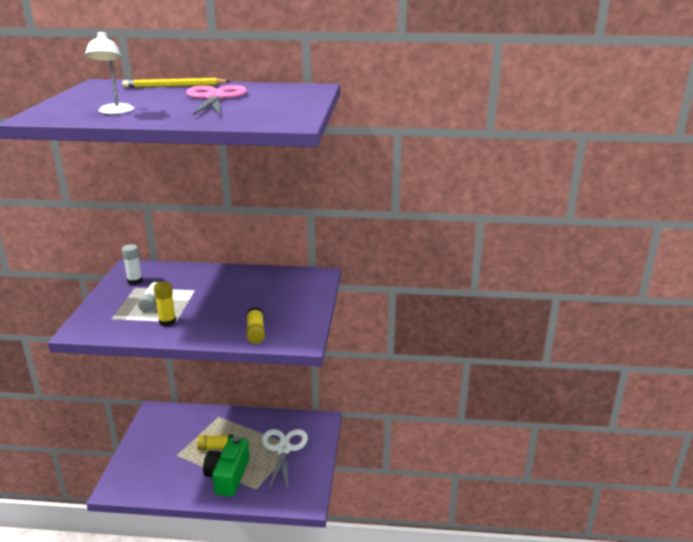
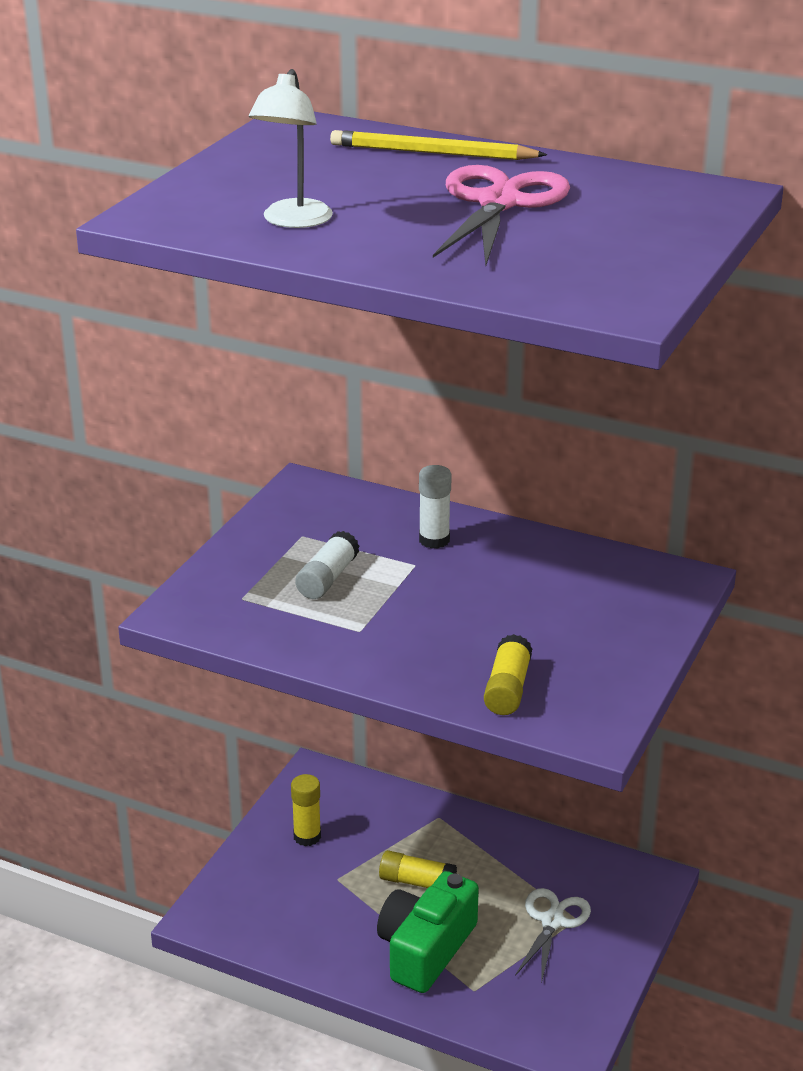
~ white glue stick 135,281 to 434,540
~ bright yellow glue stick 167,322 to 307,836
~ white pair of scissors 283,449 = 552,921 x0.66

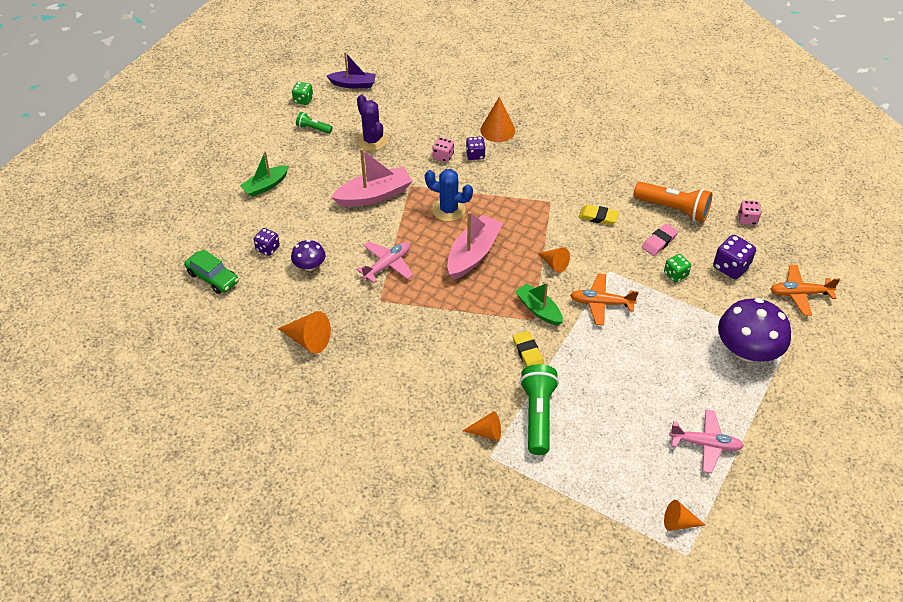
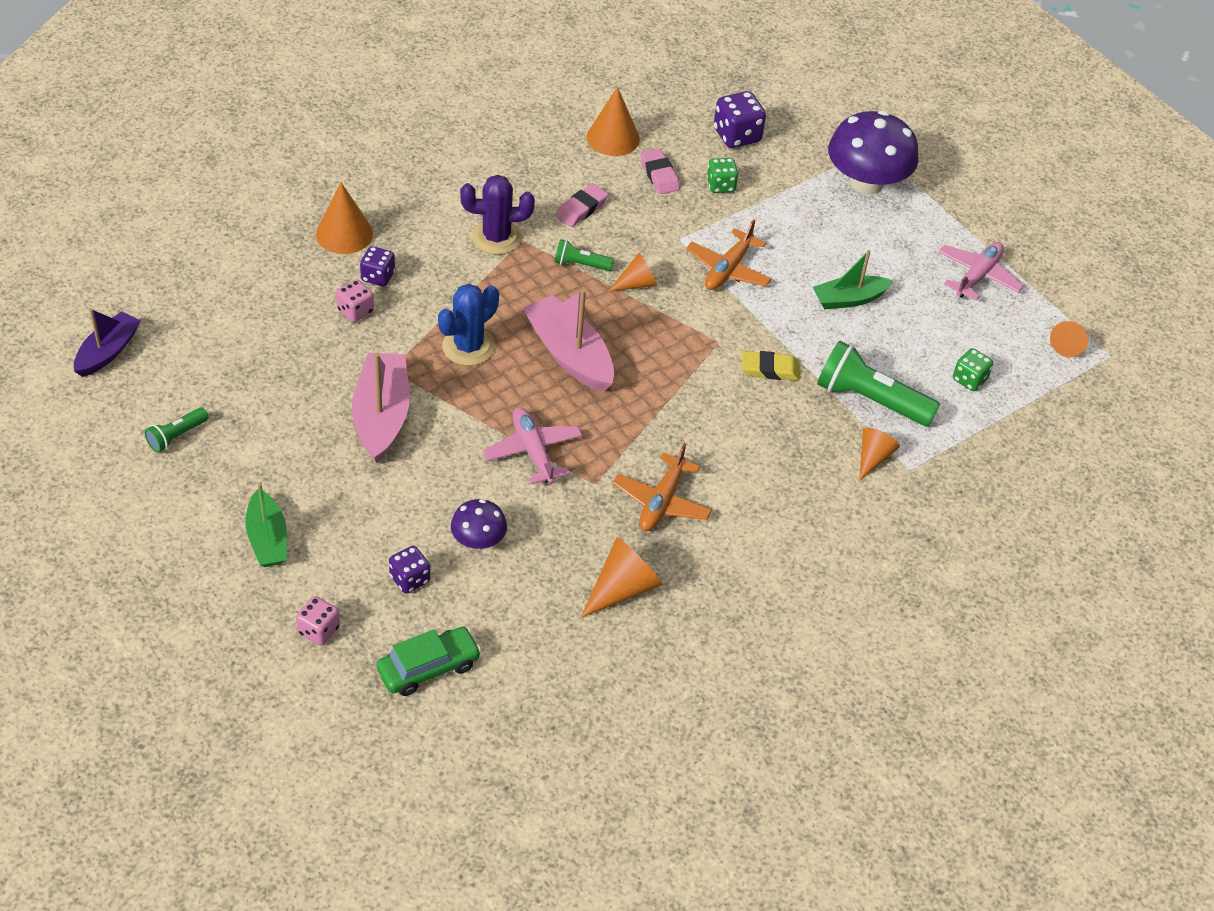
~ green game die 303,100 to 969,379
~ violet prickly plant 372,141 to 496,237
~ orange-coloured pocket torch 673,209 to orange-coloured cone shape 613,138
~ rose-pink game die 747,219 to 319,630
~ bright yellow pencil eraser 598,217 to rose-pink pencil eraser 581,209
~ orange-coloured aeroplane 800,294 to 661,502
~ green boat 538,309 to 849,299
+ green pocket torch 580,264

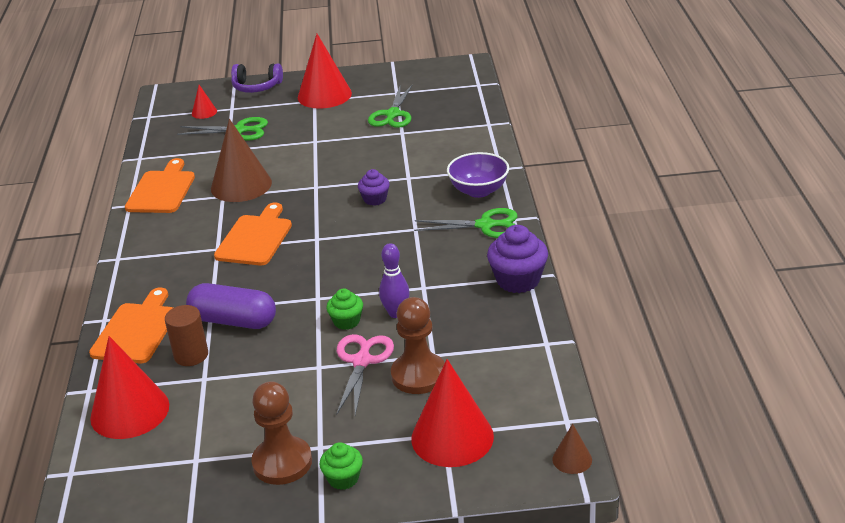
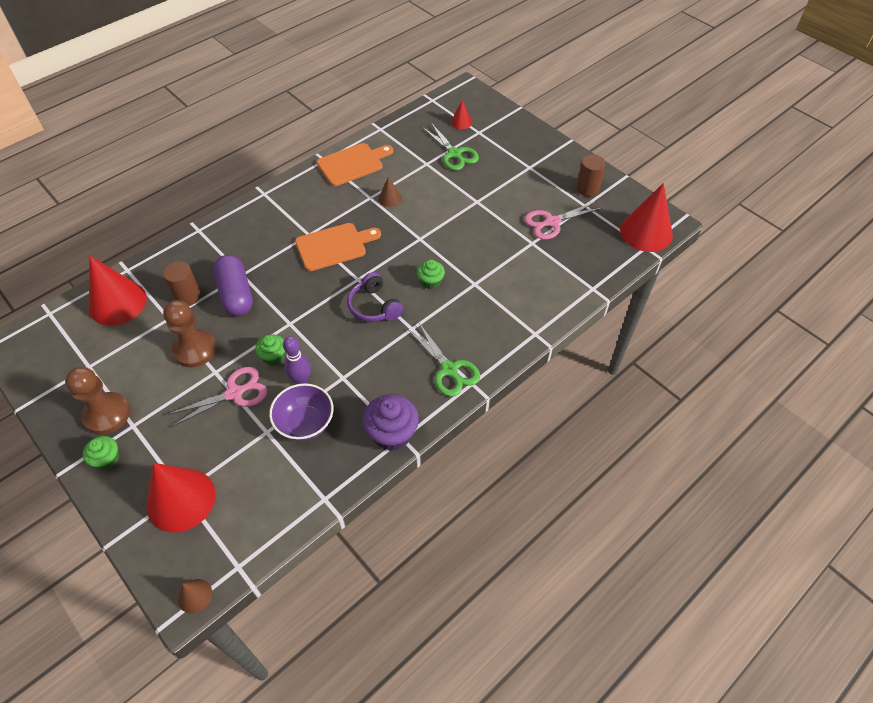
~ scarlet cone shape 324,95 to 646,232
~ violet headset 256,87 to 374,306
~ green pair of scissors 392,115 to rose-pink pair of scissors 551,222
~ russet cone shape 241,185 = 389,198 x0.46
~ violet bowl 478,191 to 305,423
~ violet muffin 375,199 to green muffin 430,281
- orange-coloured chopping board 136,330
~ russet chess pawn 418,375 to 195,349
+ russet solid cylinder 587,188

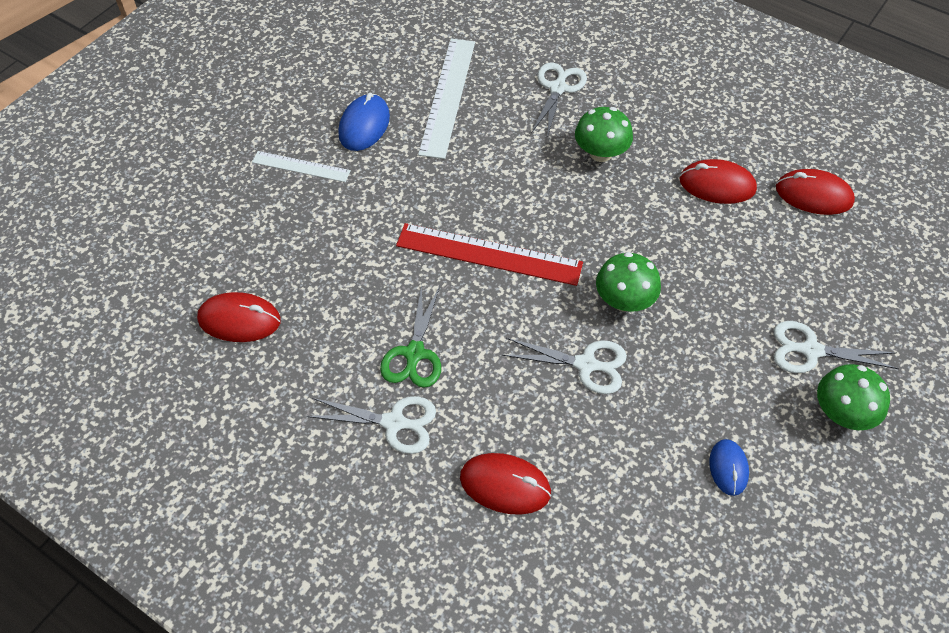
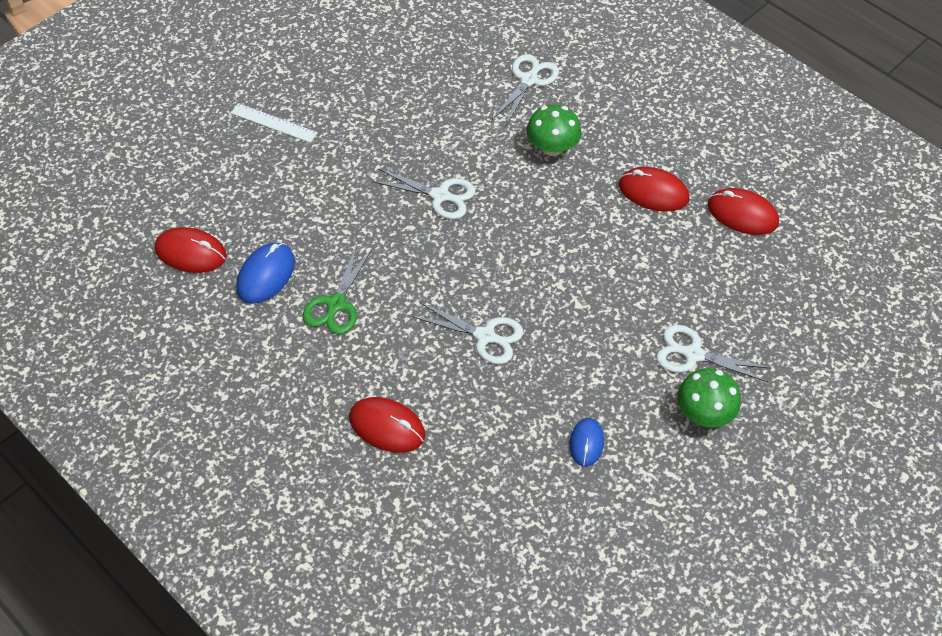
- white measuring stick 448,96
~ cobalt mouse 364,125 to 266,275
- scarlet measuring stick 489,254
- green toadstool 624,300
~ white pair of scissors 394,422 to 440,196

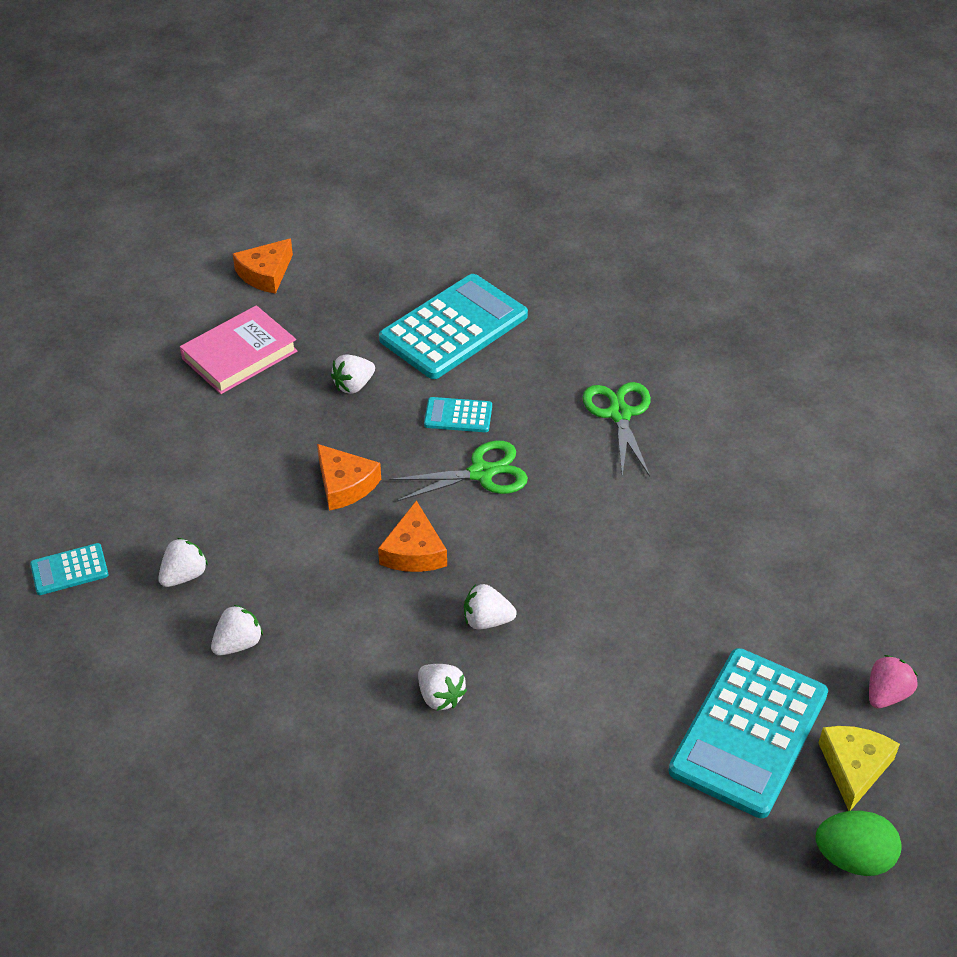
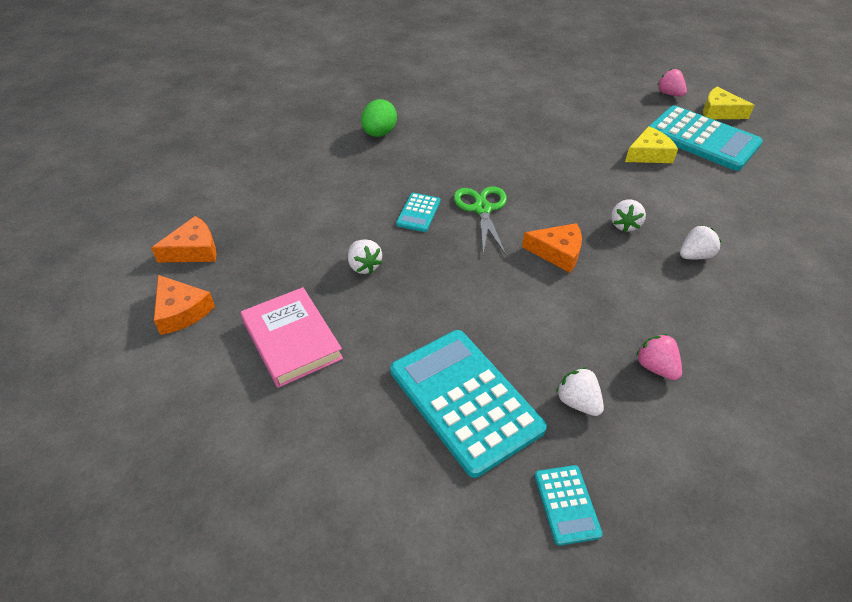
~ turquoise adding machine 454,328 to 465,399
- green pair of scissors 619,414
~ orange-coloured cheese wedge 345,485 to 193,250
~ white toy strawberry 238,643 to rose-pink toy strawberry 655,367
~ green egg 853,858 to 379,133
+ bright yellow cheese wedge 648,154

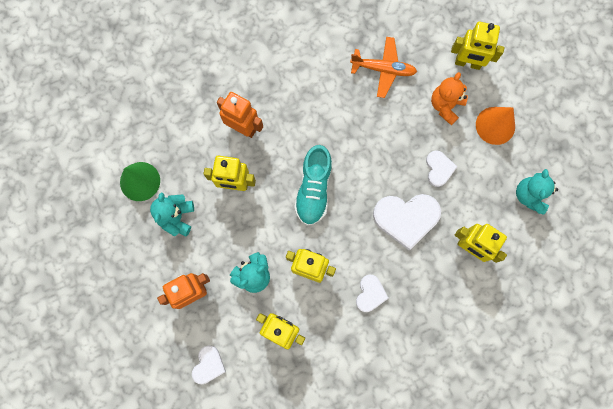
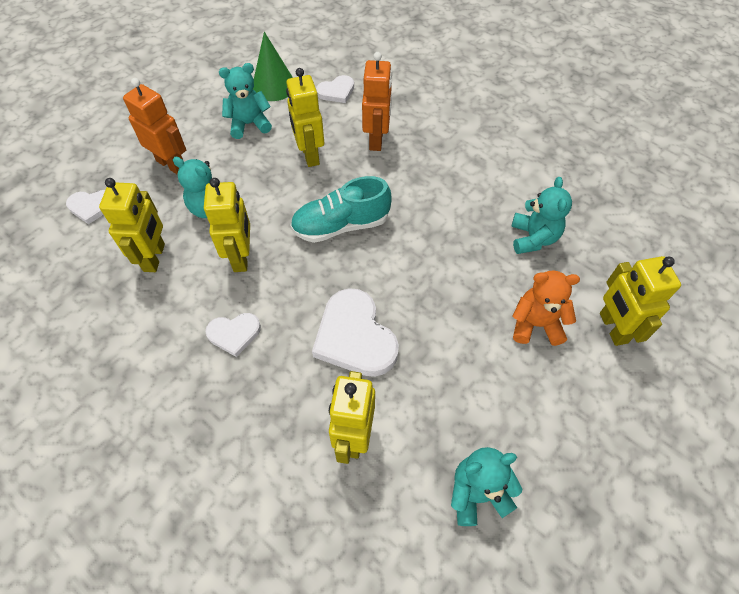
~ orange-coloured aeroplane 383,69 to turquoise teddy 533,238
- orange-coloured cone shape 495,125
~ white heart shape 439,169 to 336,91

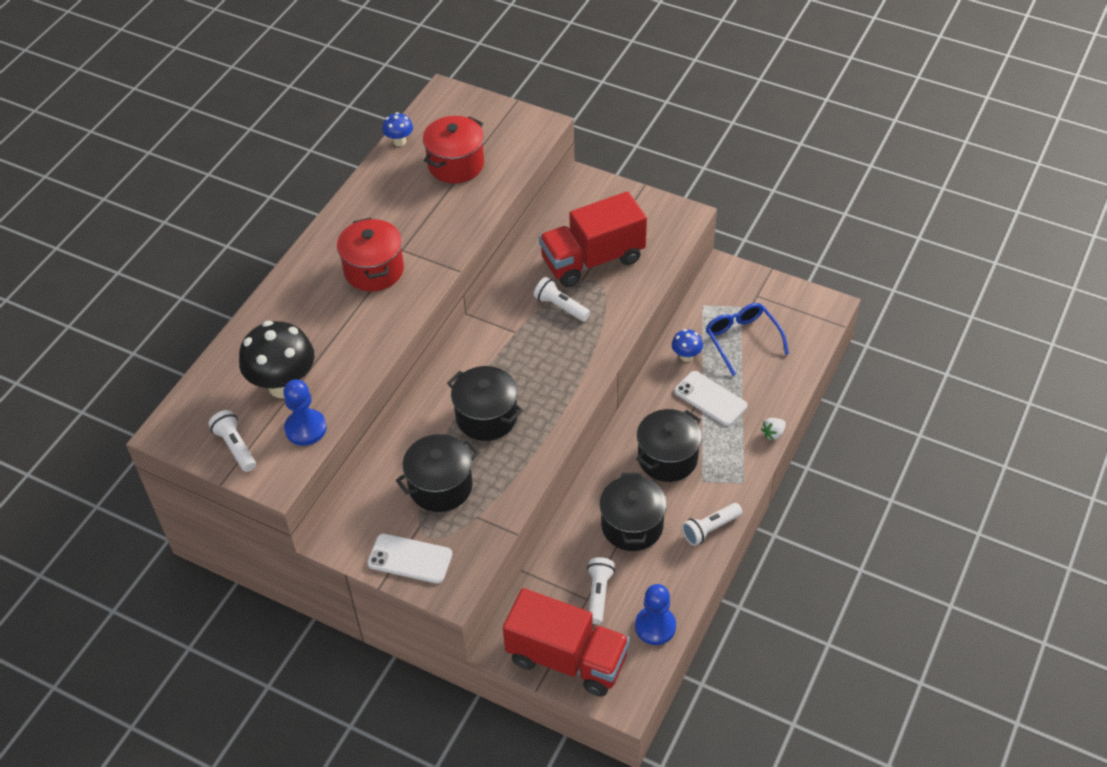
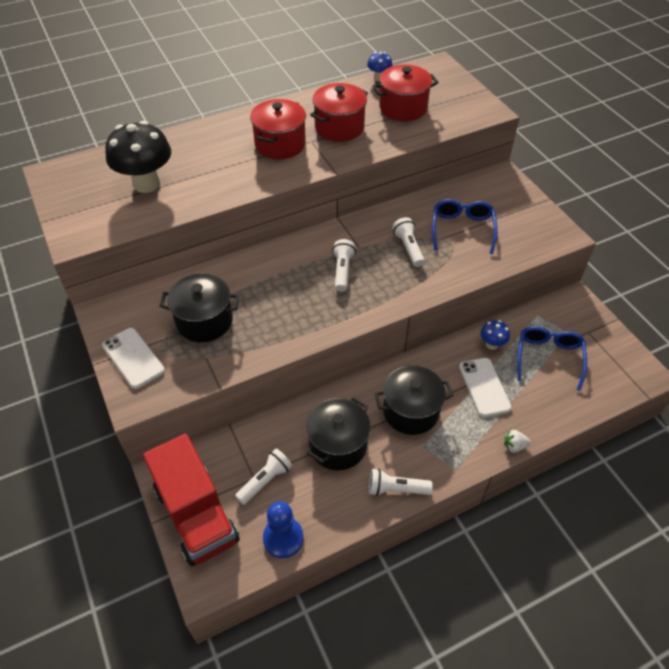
~ scarlet lorry 592,260 to cobalt spectacles 462,229
- ebony stockpot 486,417
- cobalt chess pawn 305,428
~ white pocket torch 235,447 to 342,271
+ scarlet stockpot 339,127

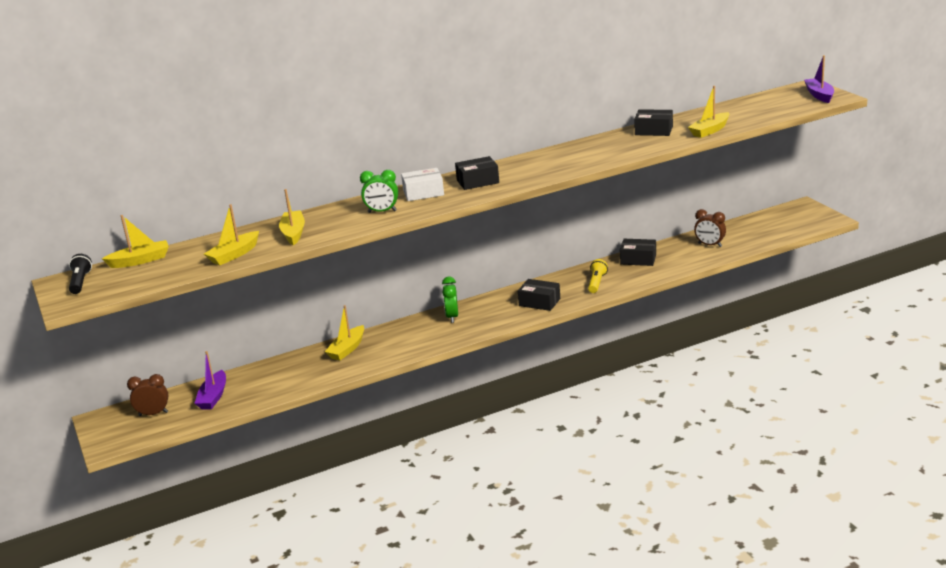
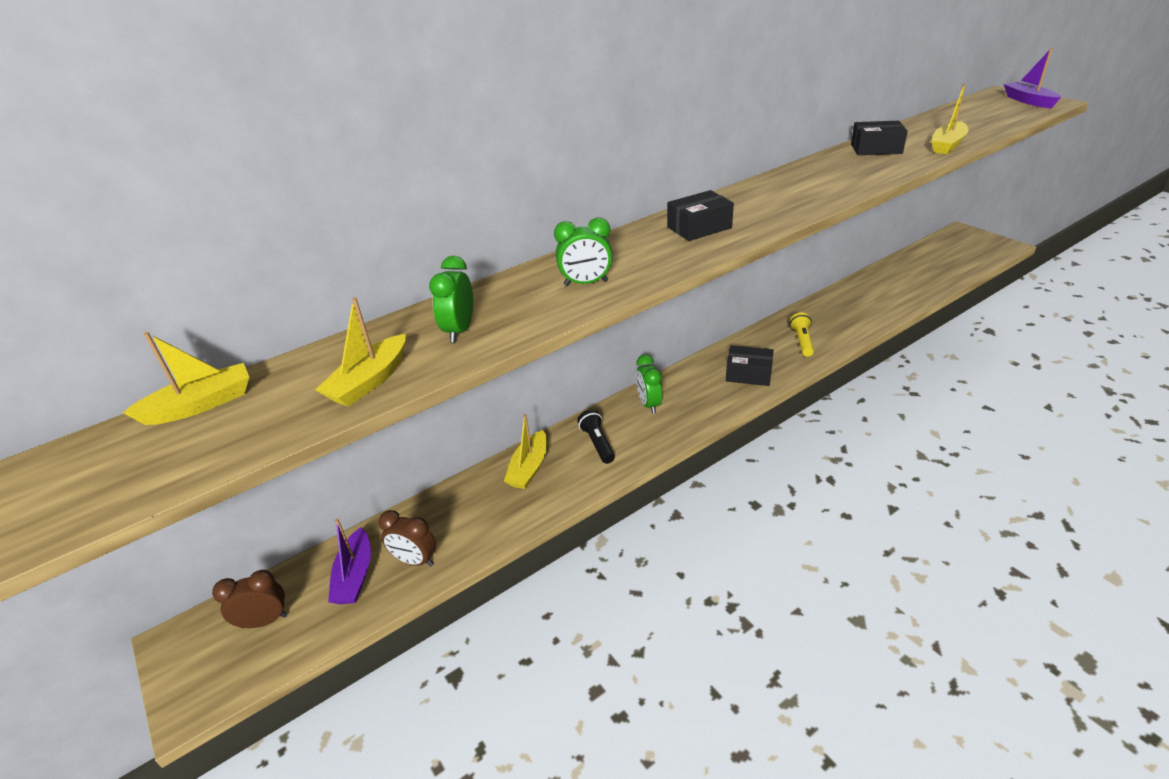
- white box 423,193
~ bright yellow boat 293,233 to green bedside clock 459,331
~ russet bedside clock 710,245 to 415,560
- ebony box 638,259
~ ebony pocket torch 80,282 to 597,443

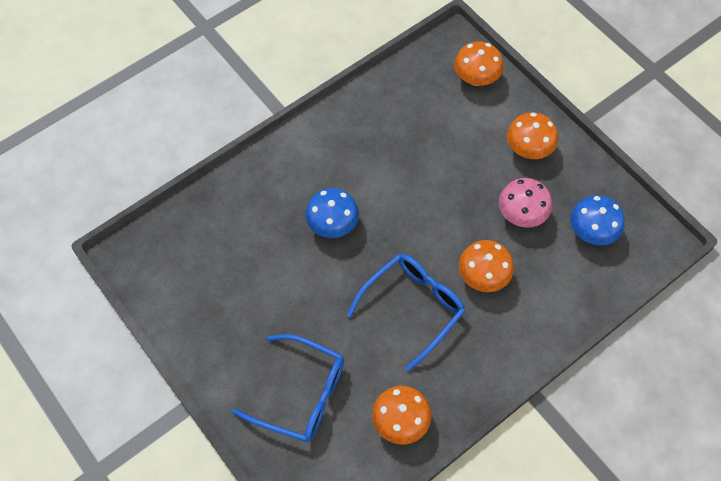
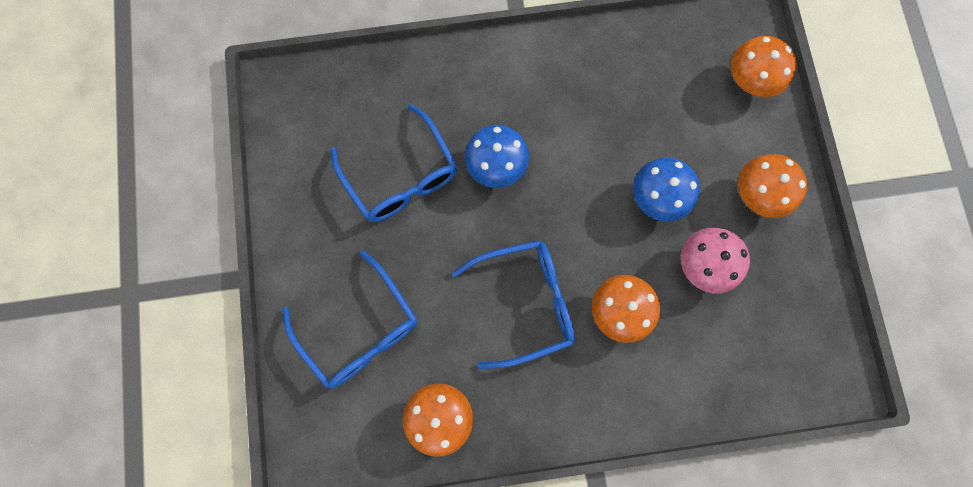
~ cobalt toadstool 591,231 to 657,197
+ cobalt spectacles 401,176

